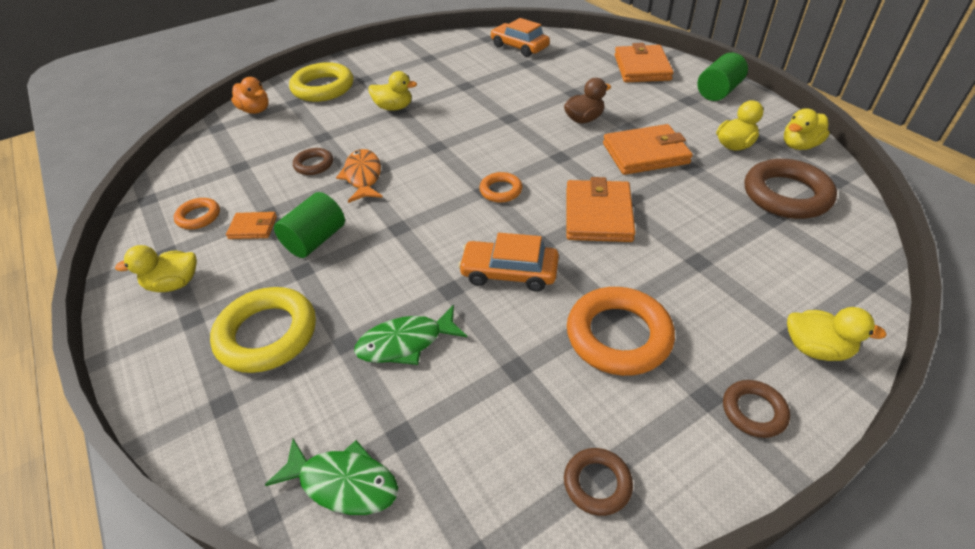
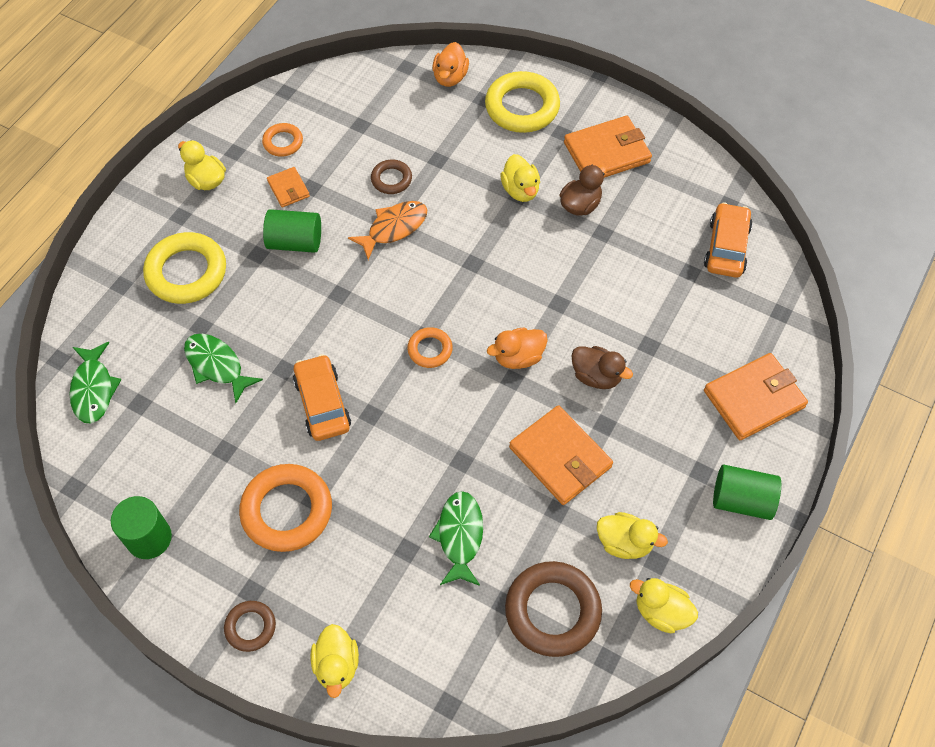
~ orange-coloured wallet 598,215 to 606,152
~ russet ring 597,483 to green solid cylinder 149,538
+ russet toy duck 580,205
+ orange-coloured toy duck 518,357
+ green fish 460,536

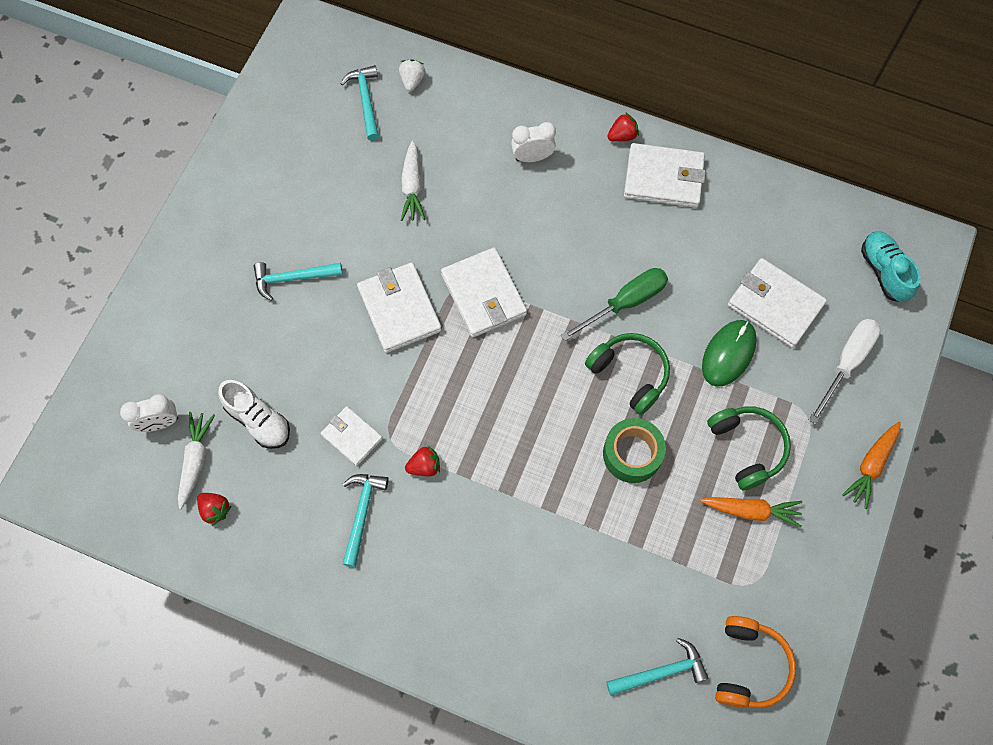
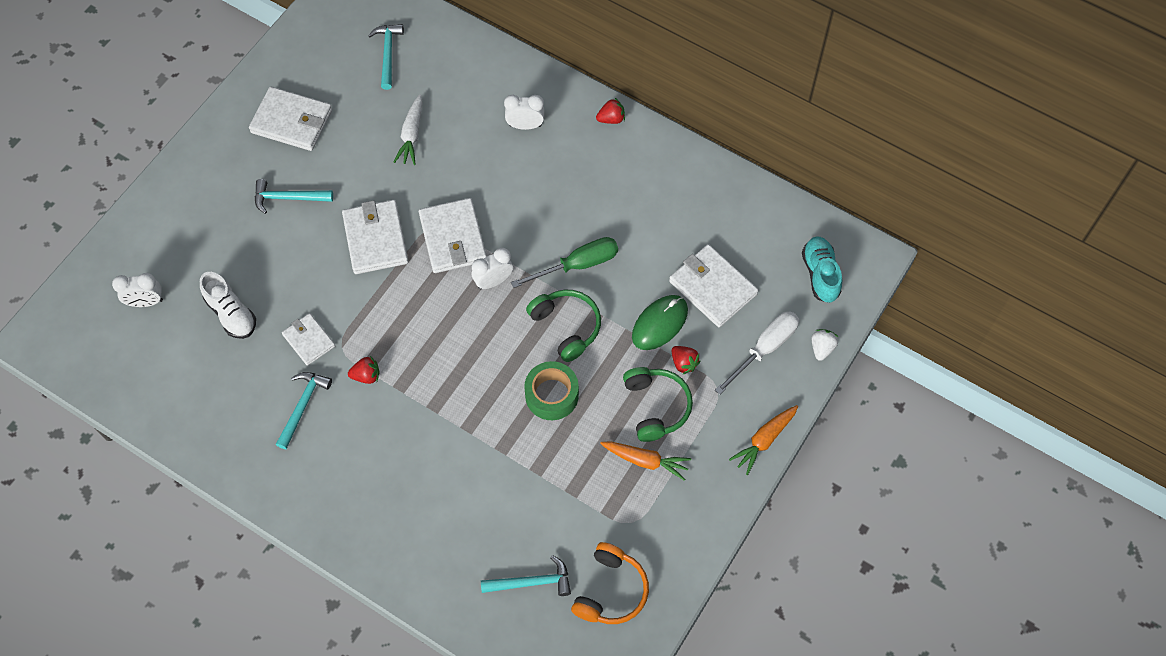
~ white toy strawberry 412,81 to 822,348
~ white wallet 663,178 to 291,121
- white toy carrot 196,460
~ scarlet toy strawberry 215,510 to 684,363
+ white bedside clock 493,281

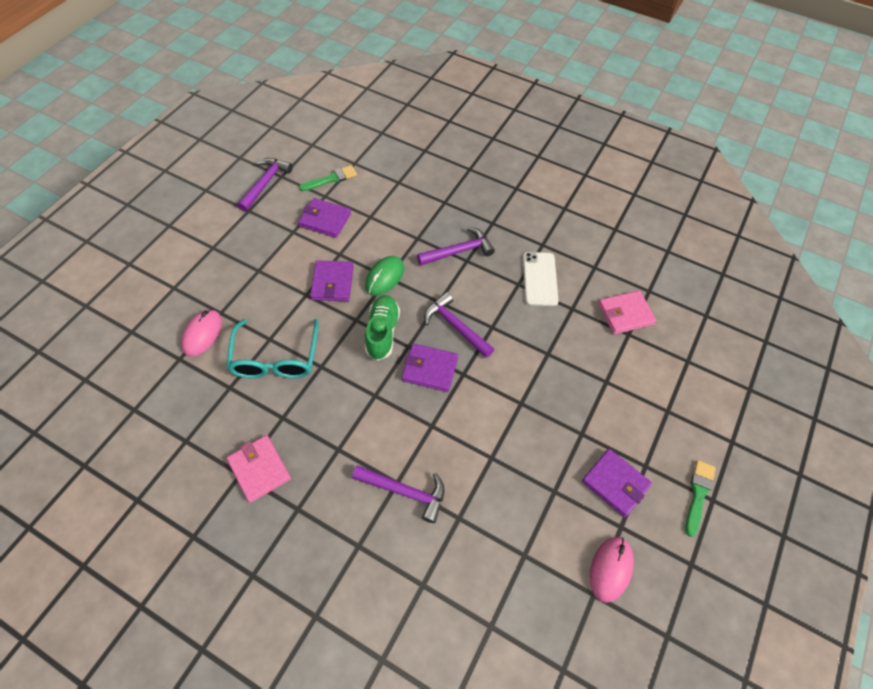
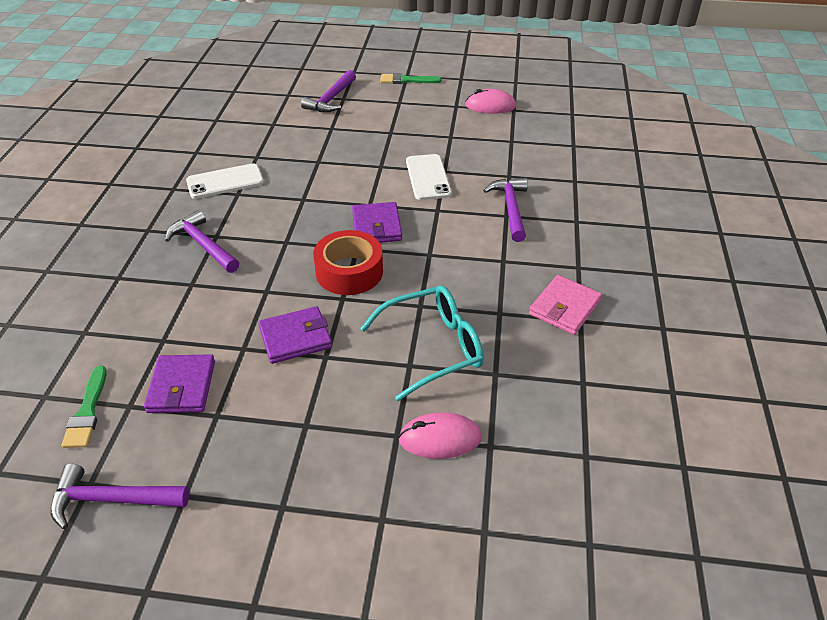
~ green brush 331,179 = 87,412 135 degrees counterclockwise
- green mouse 384,277
- rose-pink wallet 625,314
~ violet carpenter's hammer 455,326 to 331,99
~ green lace-up shoe 382,332 to scarlet roll of tape 349,272
- violet wallet 615,483
+ white phone 428,177

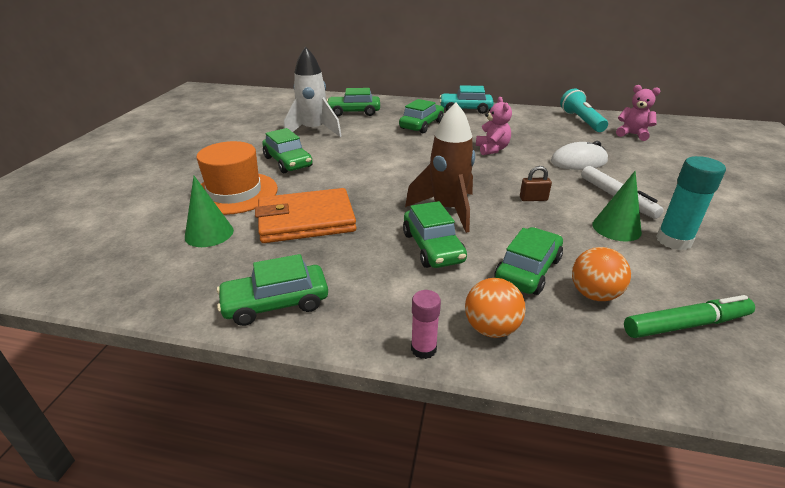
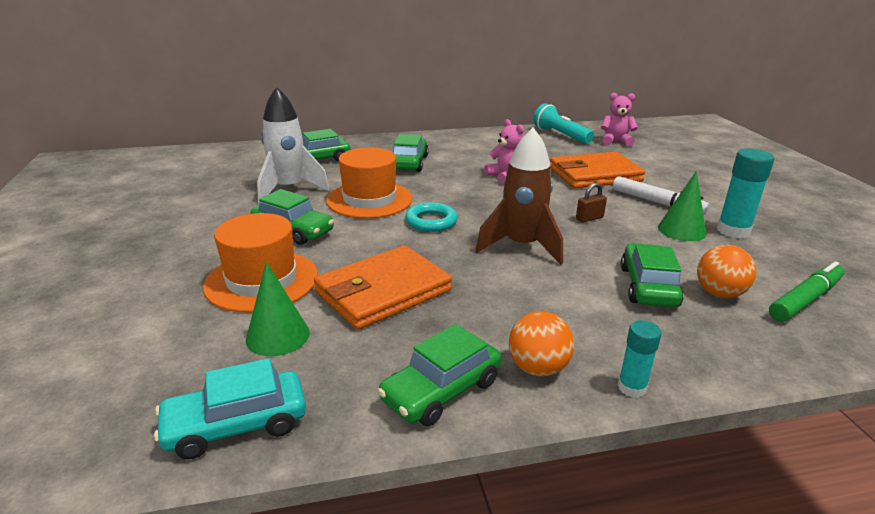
~ turquoise car 465,109 to 236,425
~ white mouse 578,161 to orange-coloured wallet 594,175
- green car 433,247
~ orange-coloured sphere 491,328 to 538,368
~ rose-pink glue stick 423,349 to turquoise glue stick 632,387
+ orange-coloured top hat 369,199
+ turquoise ring 431,221

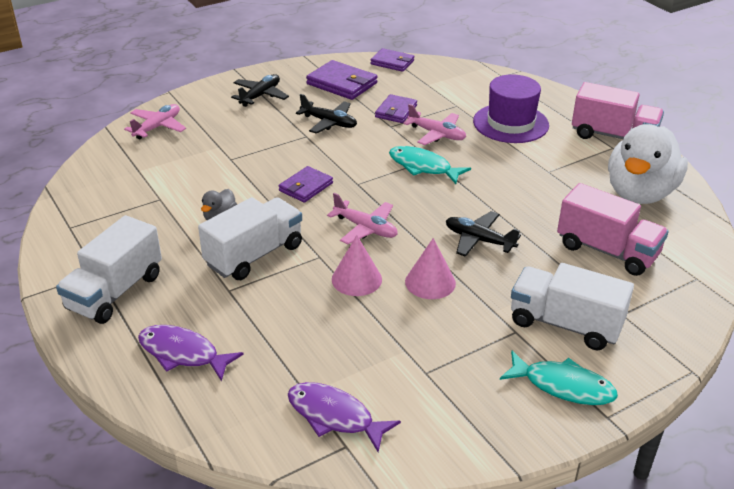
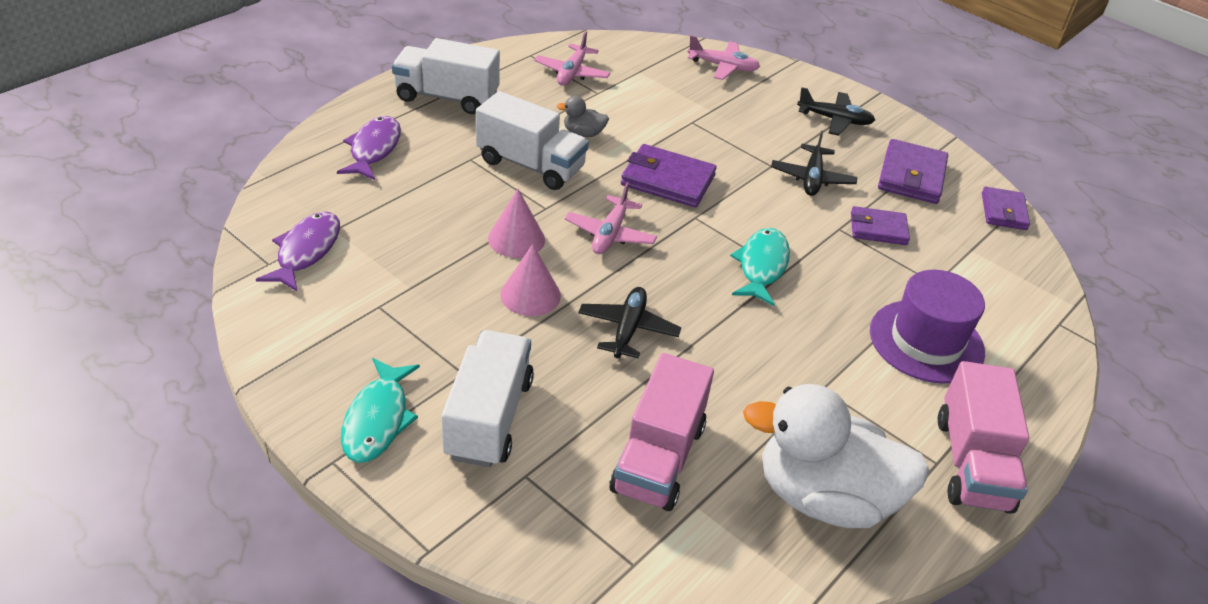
~ rose-pink aeroplane 437,134 to 572,73
~ violet wallet 306,187 = 667,180 x1.52

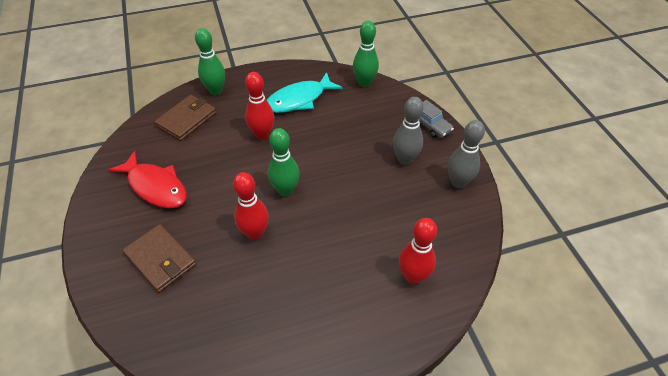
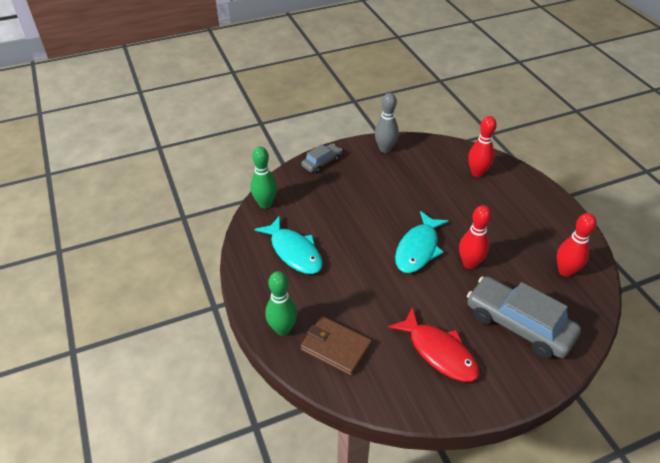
~ scarlet tenpin 262,135 to 565,271
- gray tenpin 405,159
~ green tenpin 285,190 to turquoise fish 418,249
~ scarlet fish 155,186 = 439,352 105 degrees clockwise
~ russet wallet 161,259 to gray car 518,324

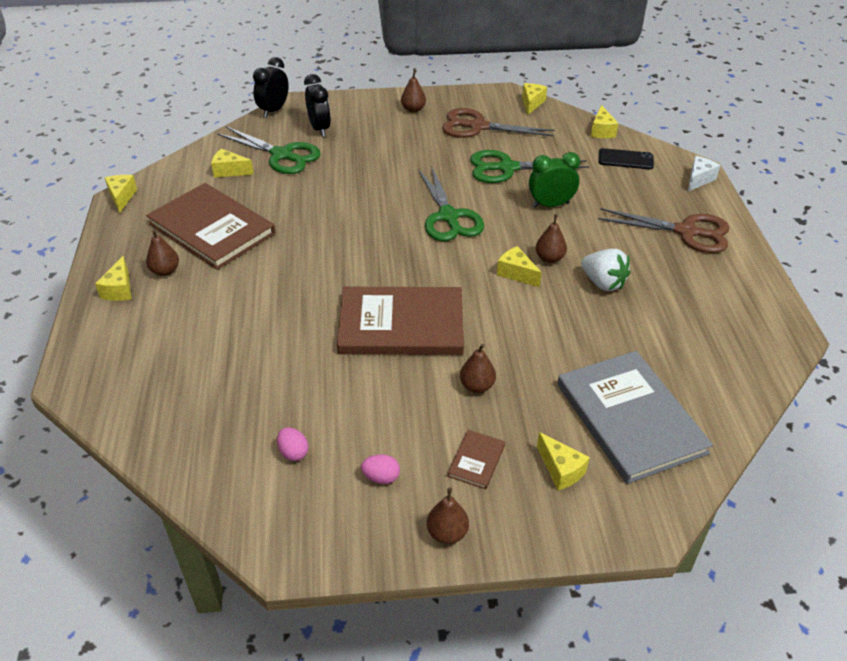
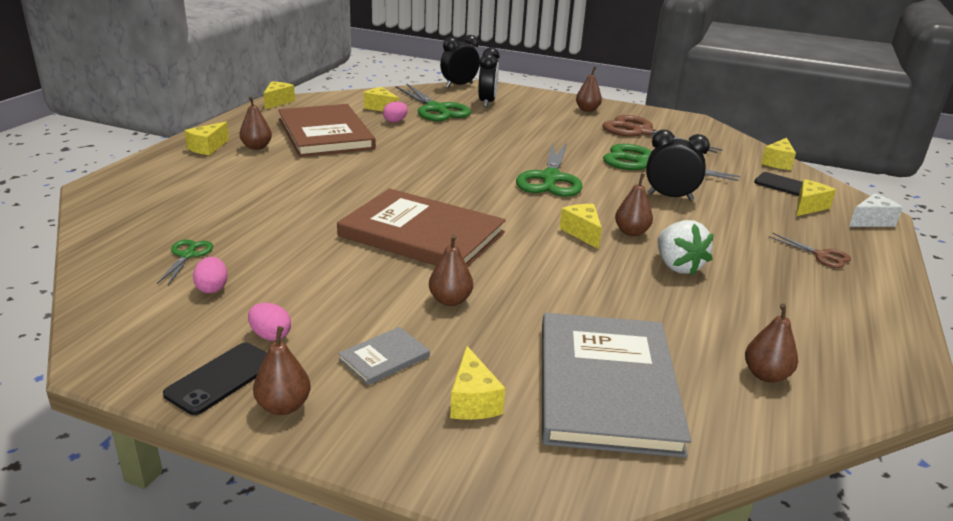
~ bright yellow cheese wedge 531,103 to 808,207
~ green bedside clock 550,205 to ebony bedside clock 670,197
~ russet pair of scissors 686,232 = 821,256 x0.49
~ russet hardcover 476,460 to gray hardcover 384,358
+ rose-pink egg 395,121
+ green pair of scissors 187,255
+ russet toy pear 765,375
+ ebony phone 221,378

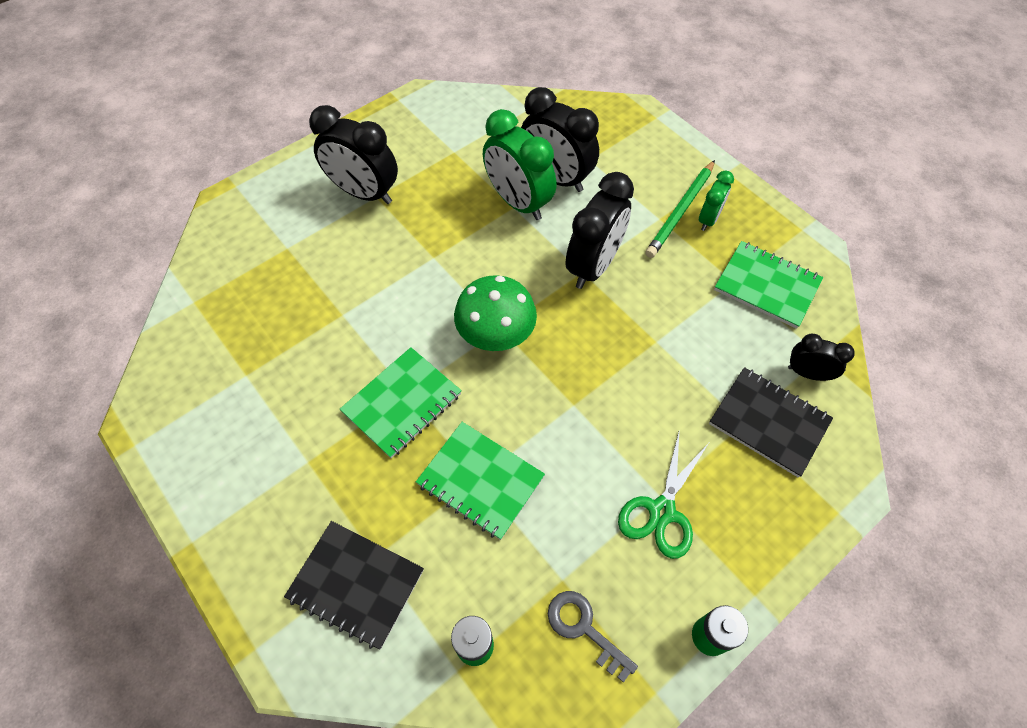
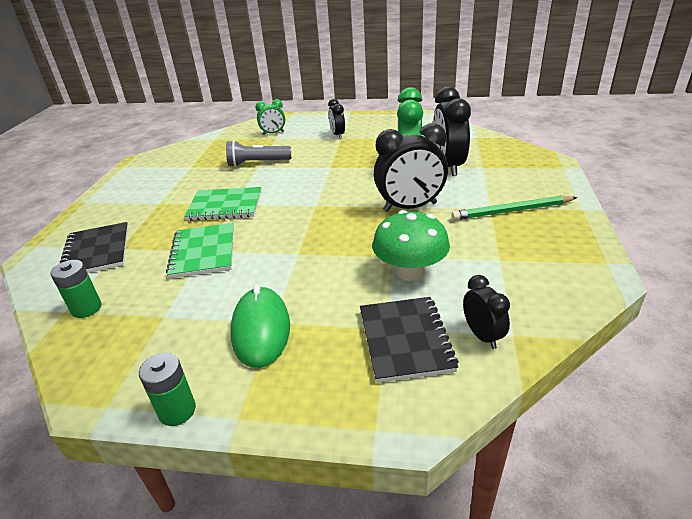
~ ebony bedside clock 364,193 = 337,135 x0.54
~ green bedside clock 708,219 to 273,133
- green notebook 767,286
~ green toadstool 496,334 to 410,272
~ green pair of scissors 661,511 to green mouse 261,329
- gray door key 584,629
+ gray pocket torch 257,163

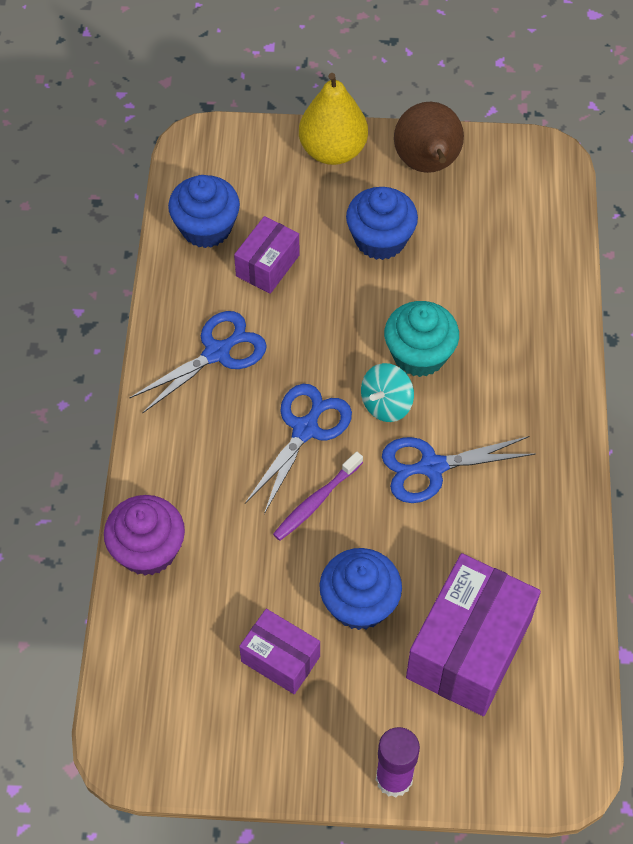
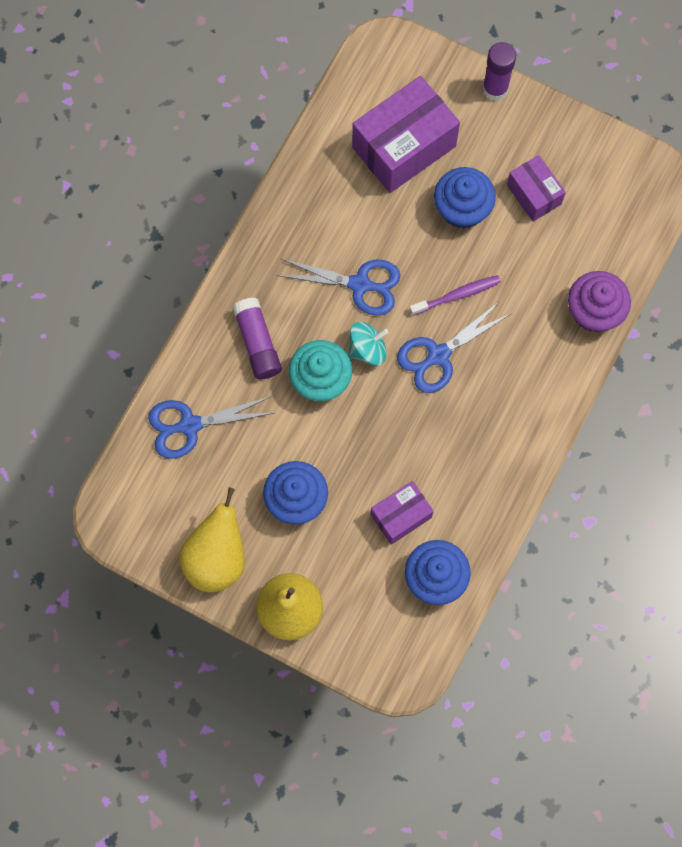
~ russet toy pear 427,165 to bright yellow toy pear 217,558
~ cobalt pair of scissors 217,352 to 189,425
+ violet glue stick 257,343

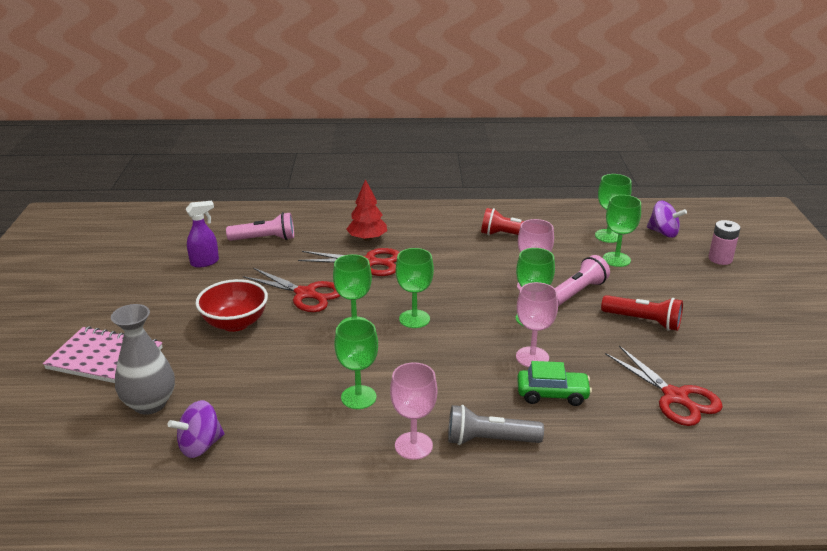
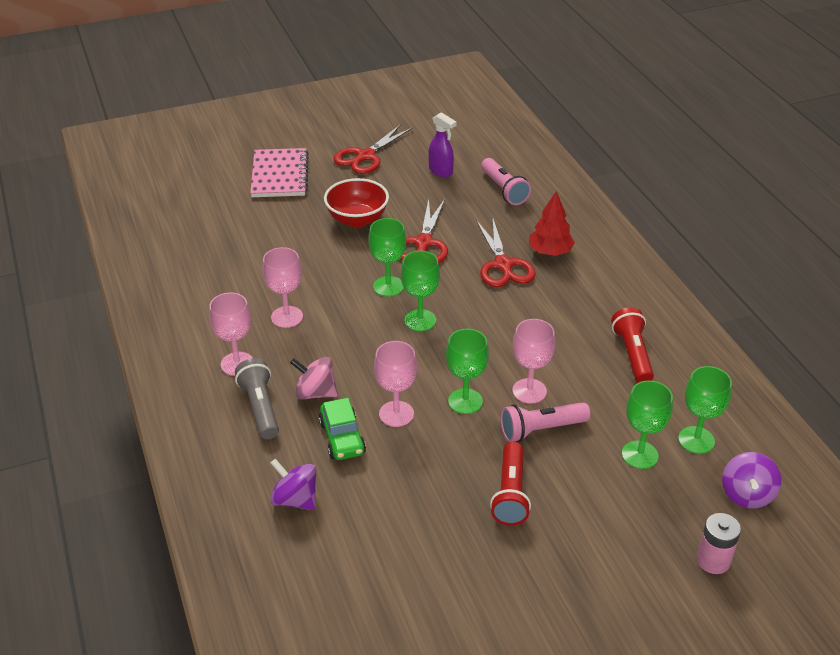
~ rose-pink pocket torch 577,292 = 541,430 135 degrees clockwise
- gray tall vase 150,404
~ green chalice 358,397 to rose-pink chalice 287,317
~ scarlet pair of scissors 675,397 to 366,156
~ violet whirligig 200,446 to 295,499
+ rose-pink whirligig 315,393

